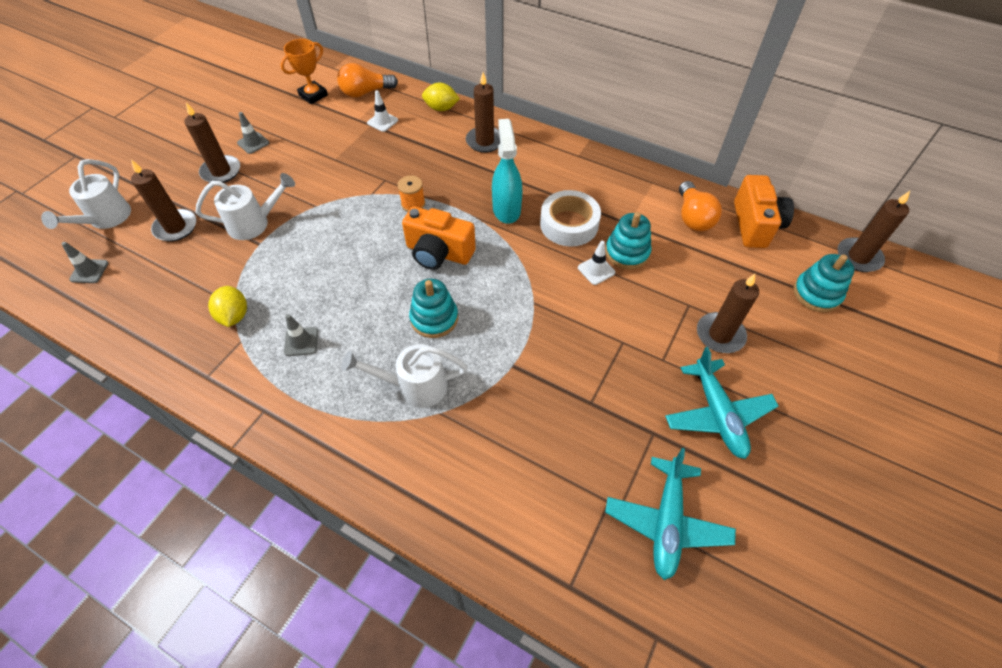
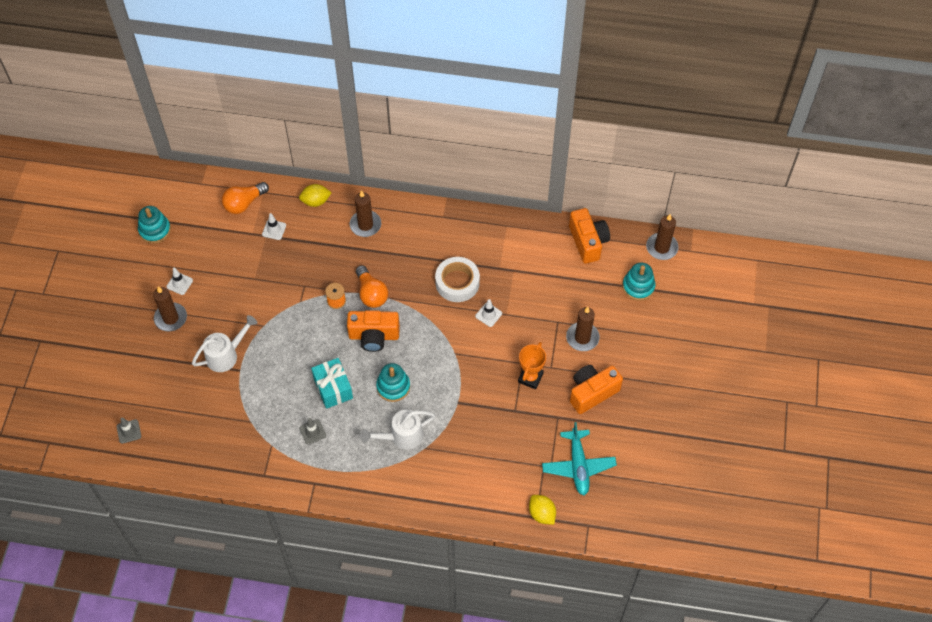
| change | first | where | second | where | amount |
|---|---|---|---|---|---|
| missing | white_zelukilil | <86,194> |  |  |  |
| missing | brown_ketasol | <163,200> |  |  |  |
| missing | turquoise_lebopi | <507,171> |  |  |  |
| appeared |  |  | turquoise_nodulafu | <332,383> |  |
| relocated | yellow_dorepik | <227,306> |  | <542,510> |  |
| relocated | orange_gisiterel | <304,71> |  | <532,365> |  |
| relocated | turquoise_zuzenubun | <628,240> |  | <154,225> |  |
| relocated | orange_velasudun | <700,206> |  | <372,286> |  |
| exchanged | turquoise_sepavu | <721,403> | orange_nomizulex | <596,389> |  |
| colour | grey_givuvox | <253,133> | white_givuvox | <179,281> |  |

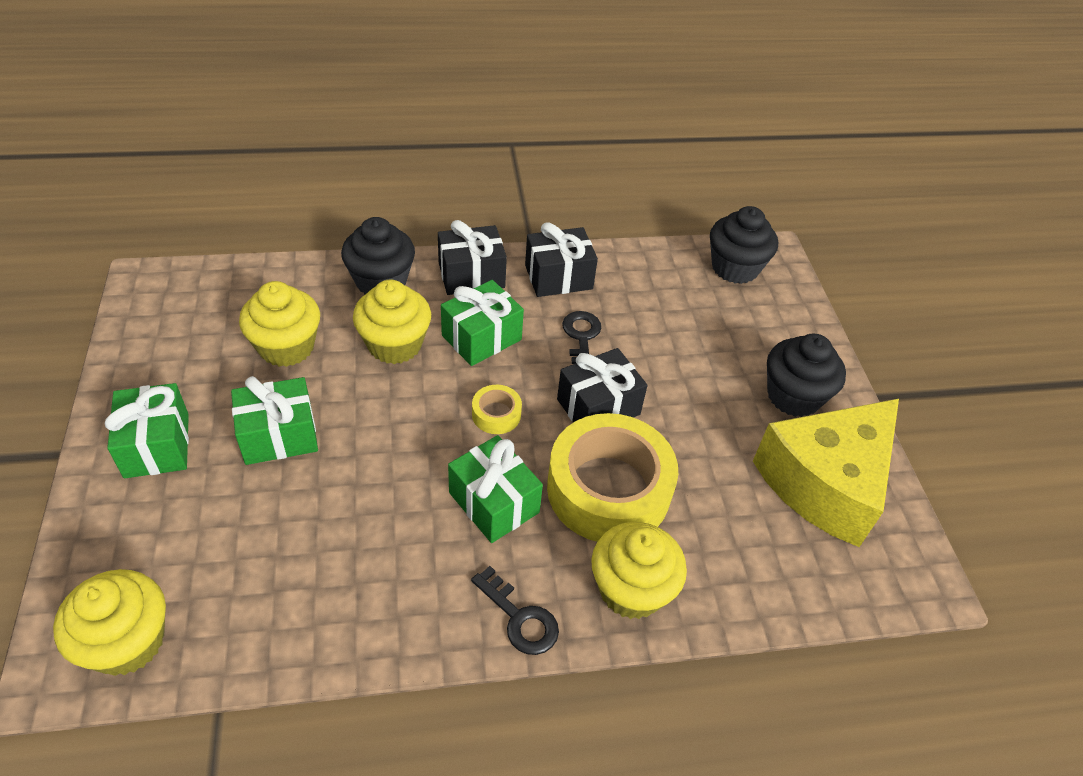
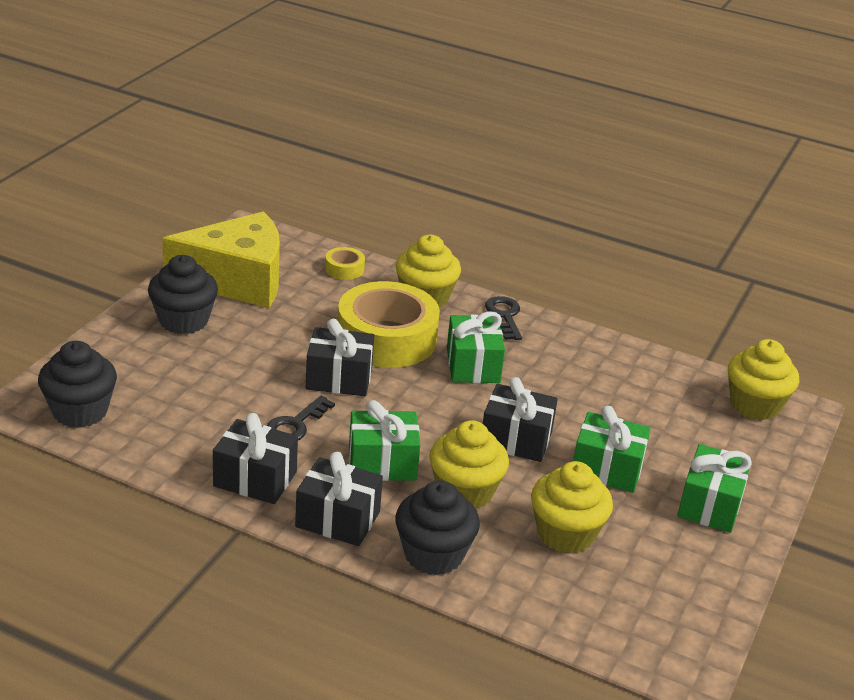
| change | first | where | second | where | amount |
|---|---|---|---|---|---|
| appeared |  |  | black_nodulafu | <520,419> |  |
| relocated | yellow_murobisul | <497,409> |  | <345,263> |  |

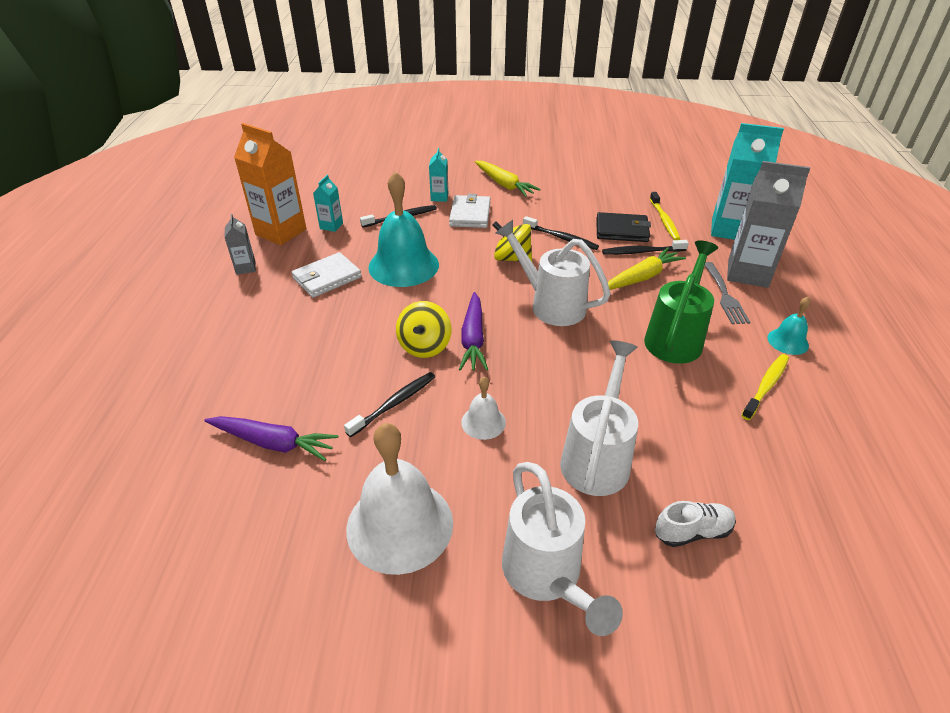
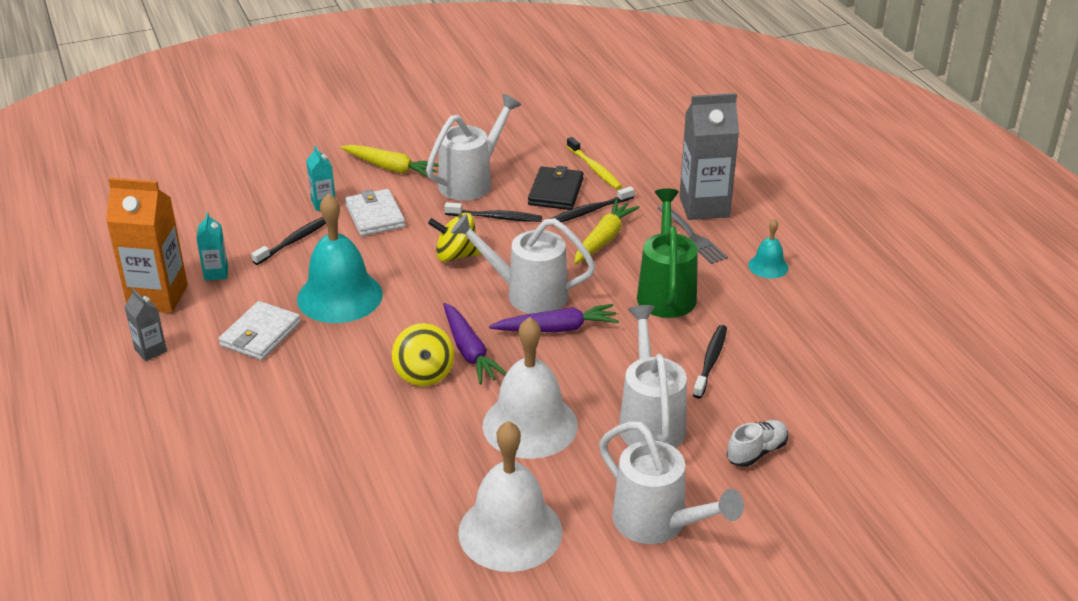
| change | first | where | second | where | amount |
|---|---|---|---|---|---|
| missing | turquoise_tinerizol | <747,181> |  |  |  |
| missing | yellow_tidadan | <765,387> |  |  |  |
| appeared |  |  | white_zelukilil | <473,147> |  |
| relocated | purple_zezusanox | <271,438> |  | <554,318> |  |
| relocated | black_tidadan | <389,404> |  | <710,362> |  |
| spun | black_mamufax | <623,227> |  | <556,188> | 60 degrees counterclockwise |
| size | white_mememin | <483,408> |  | <530,388> | x2.07 |

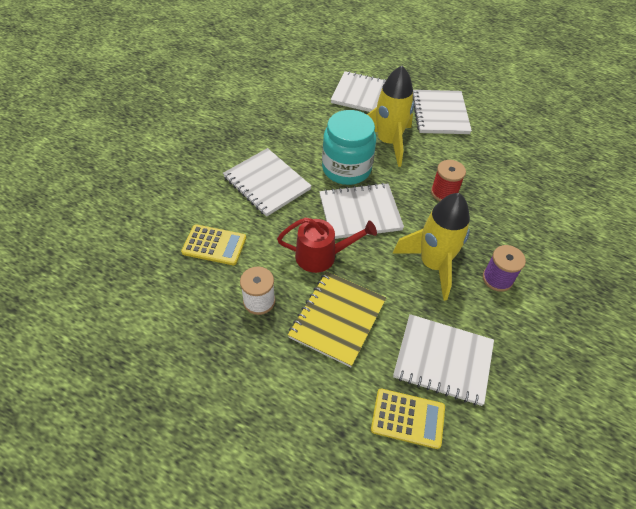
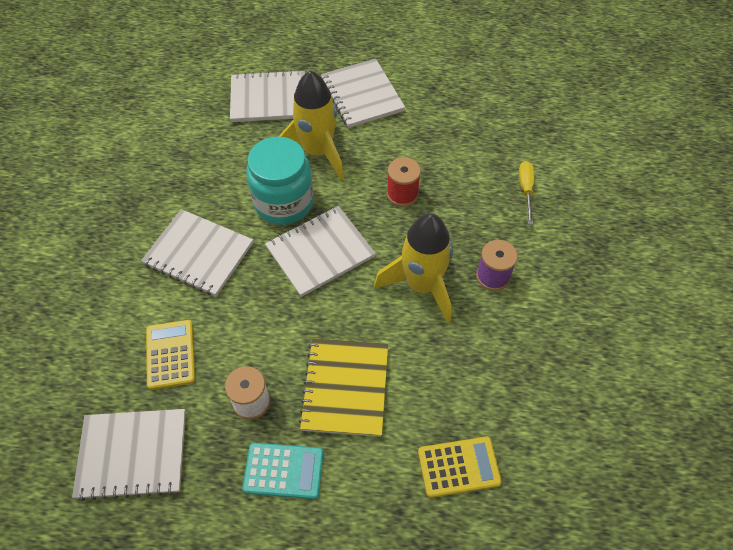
| change | first | where | second | where | amount |
|---|---|---|---|---|---|
| missing | red_zelukilil | <327,245> |  |  |  |
| appeared |  |  | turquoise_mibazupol | <283,471> |  |
| appeared |  |  | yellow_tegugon | <526,193> |  |
| relocated | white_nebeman | <443,360> |  | <129,455> |  |
| spun | yellow_mibazupol | <213,244> |  | <170,355> | 90 degrees counterclockwise |

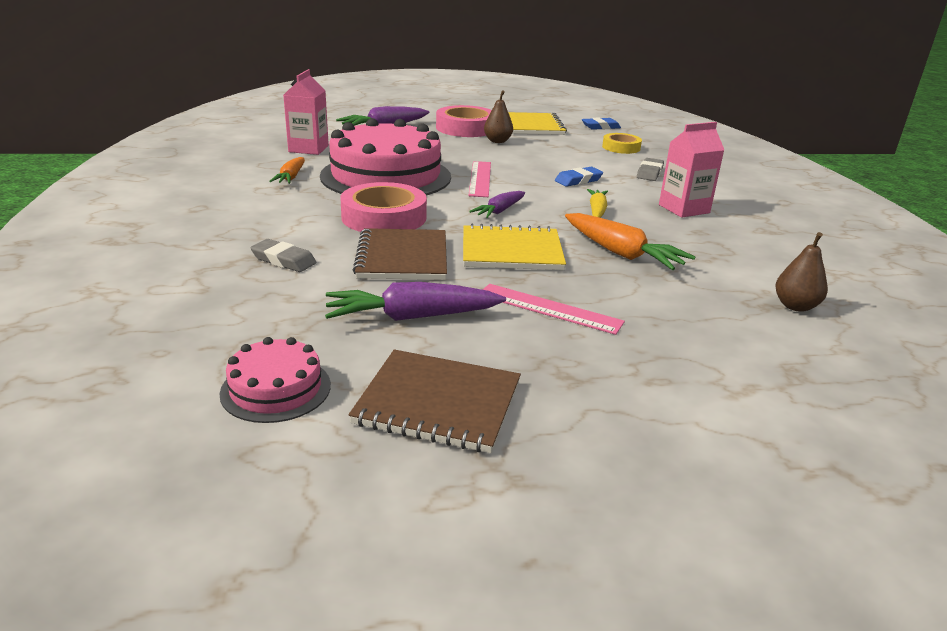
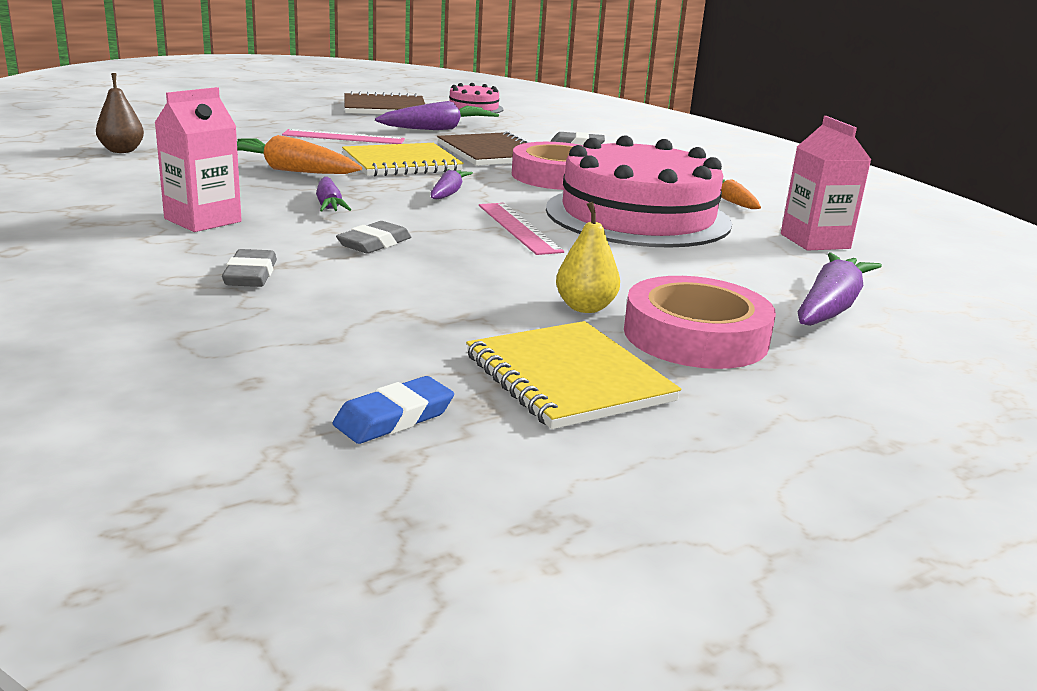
| change | first | where | second | where | amount |
|---|---|---|---|---|---|
| missing | yellow_murobisul | <622,143> |  |  |  |
| colour | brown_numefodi | <498,117> | yellow_numefodi | <588,257> |  |
| colour | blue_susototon | <579,177> | grey_susototon | <373,237> |  |
| colour | yellow_zezusanox | <597,203> | purple_zezusanox | <333,194> |  |

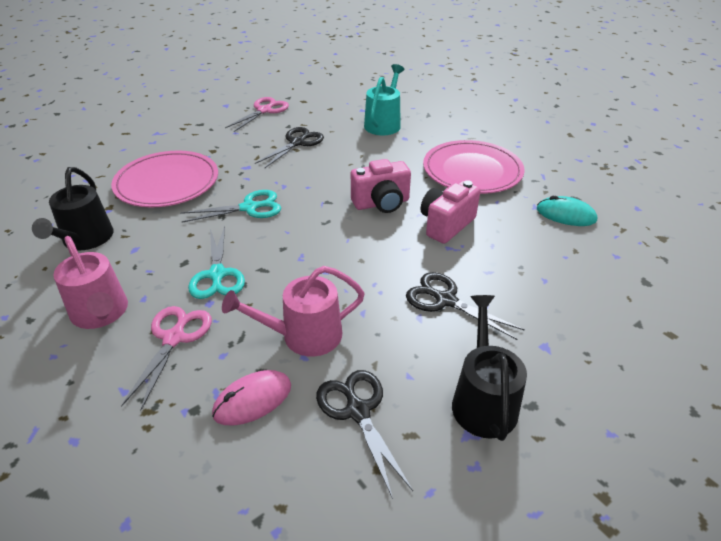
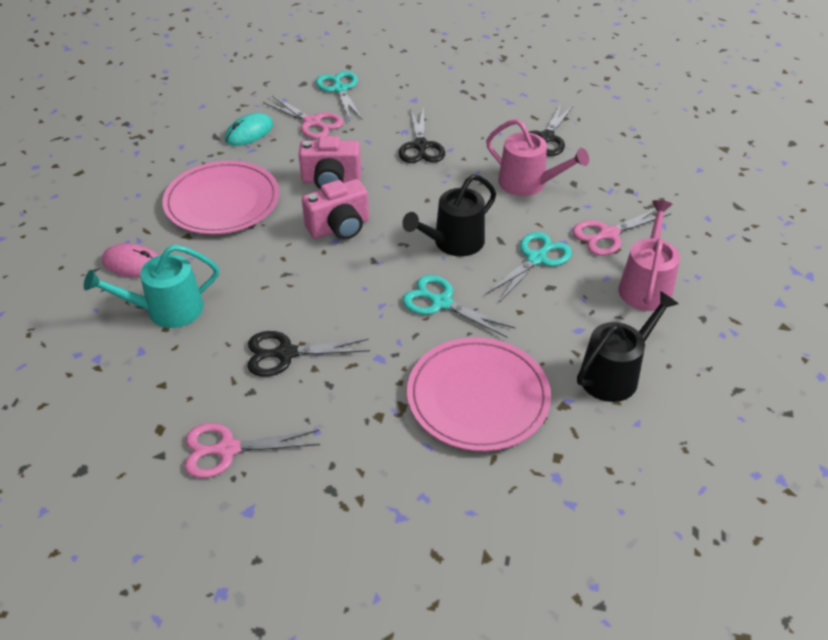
| change | first | where | second | where | amount |
|---|---|---|---|---|---|
| appeared |  |  | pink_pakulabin | <303,117> |  |
| appeared |  |  | turquoise_pakulabin | <339,96> |  |
| relocated | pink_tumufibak | <251,398> |  | <130,260> |  |
| relocated | black_zelukilil | <489,368> |  | <449,215> |  |
| spun | pink_nomizulex | <381,186> |  | <335,209> | 120 degrees clockwise |
| spun | turquoise_tumufibak | <567,210> |  | <249,129> | 60 degrees clockwise |

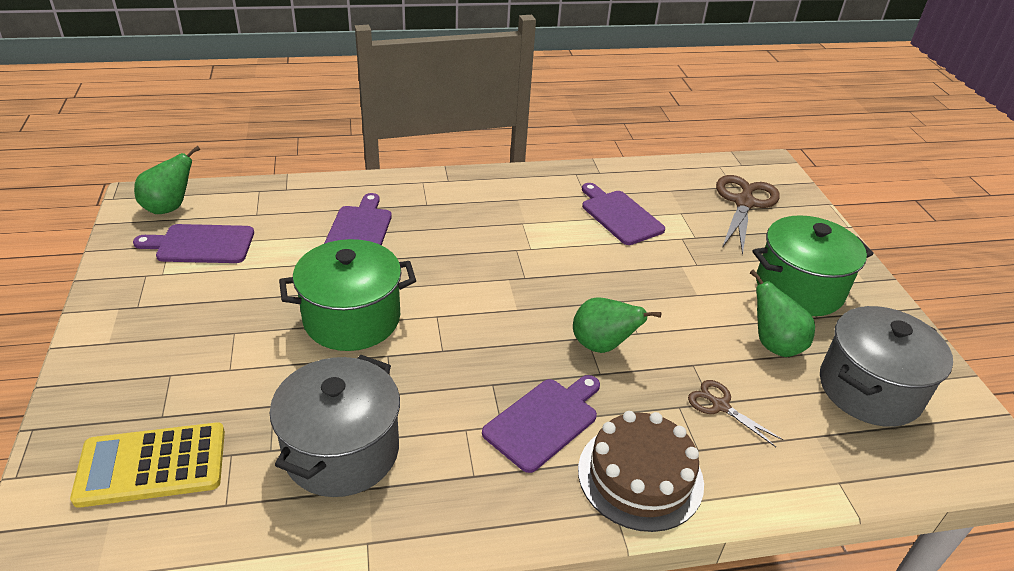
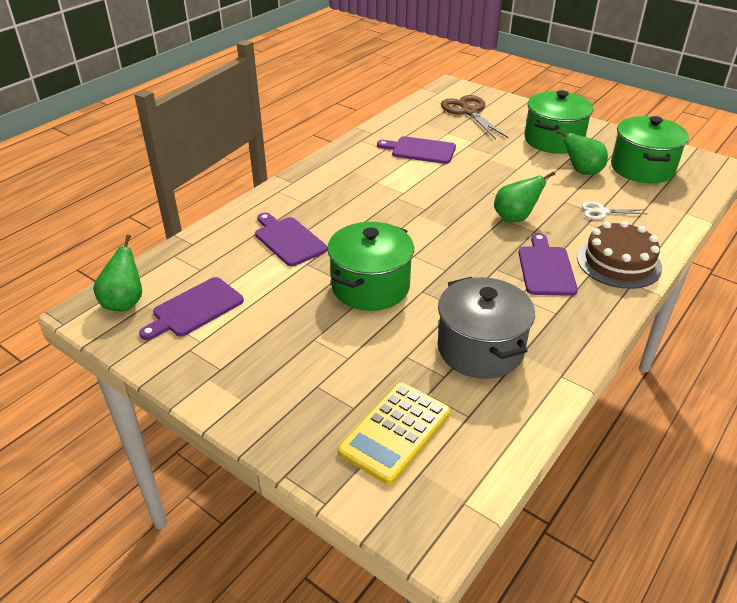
| change | first | where | second | where | amount |
|---|---|---|---|---|---|
| colour | brown_pakulabin | <735,413> | white_pakulabin | <613,211> |  |
| colour | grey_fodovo | <886,366> | green_fodovo | <650,149> |  |

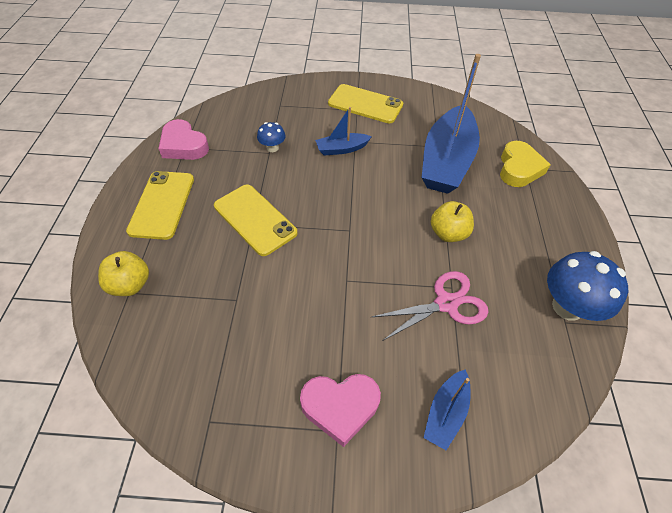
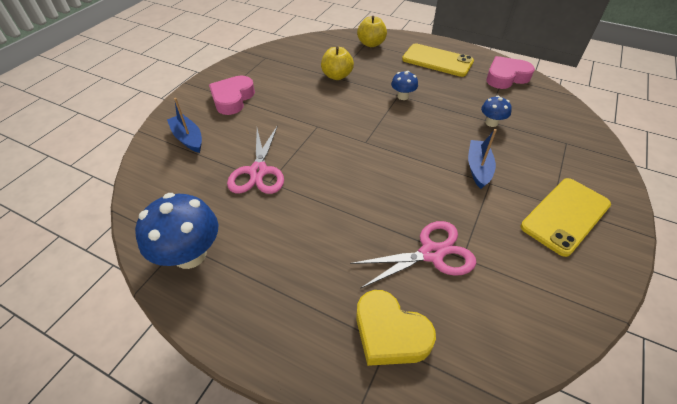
| change | first | where | second | where | amount |
|---|---|---|---|---|---|
| relocated | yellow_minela | <452,221> |  | <337,63> |  |
| exchanged | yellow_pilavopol | <256,220> | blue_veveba | <404,85> |  |
| exchanged | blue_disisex | <451,124> | pink_pakulabin | <413,255> |  |

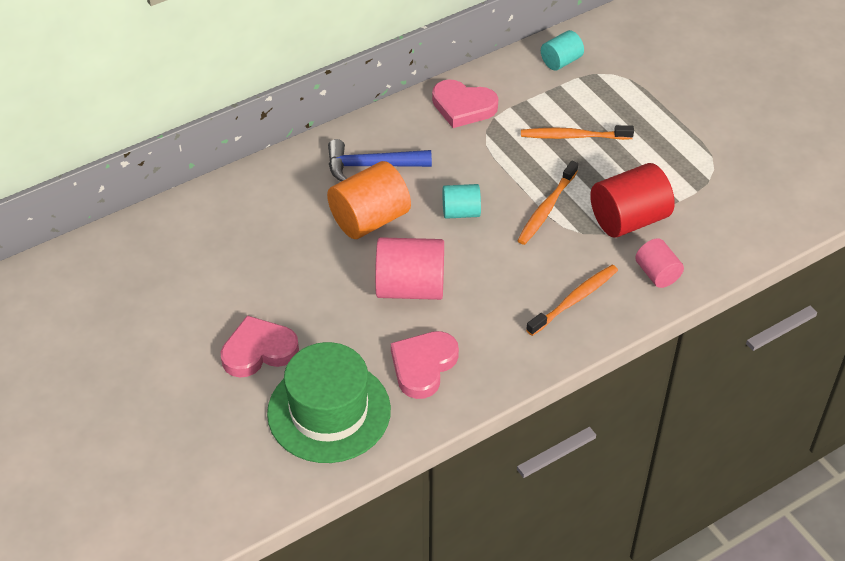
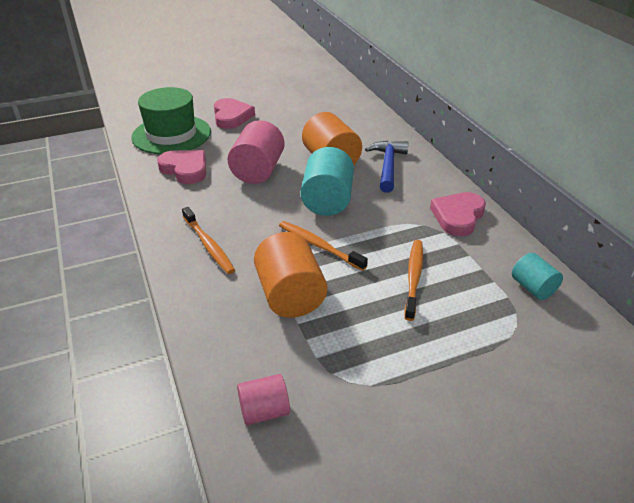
| change | first | where | second | where | amount |
|---|---|---|---|---|---|
| relocated | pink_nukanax | <659,263> |  | <263,399> |  |
| colour | red_nukanax | <632,200> | orange_nukanax | <290,275> |  |
| size | turquoise_nukanax | <461,201> |  | <327,181> | x1.75 |

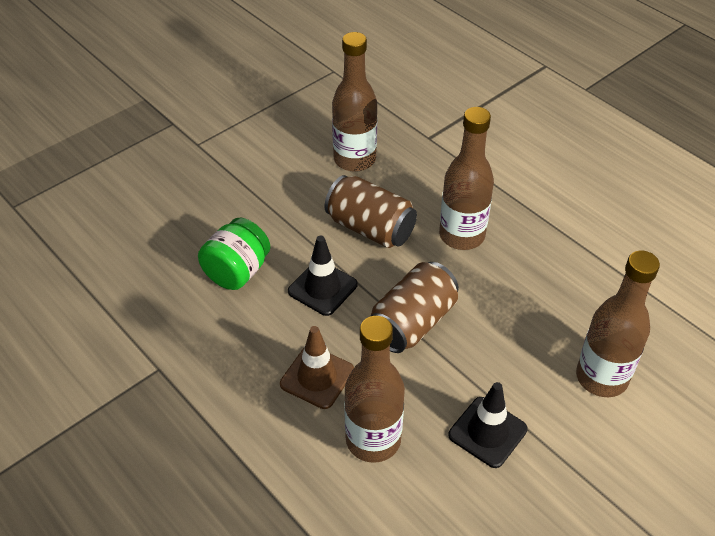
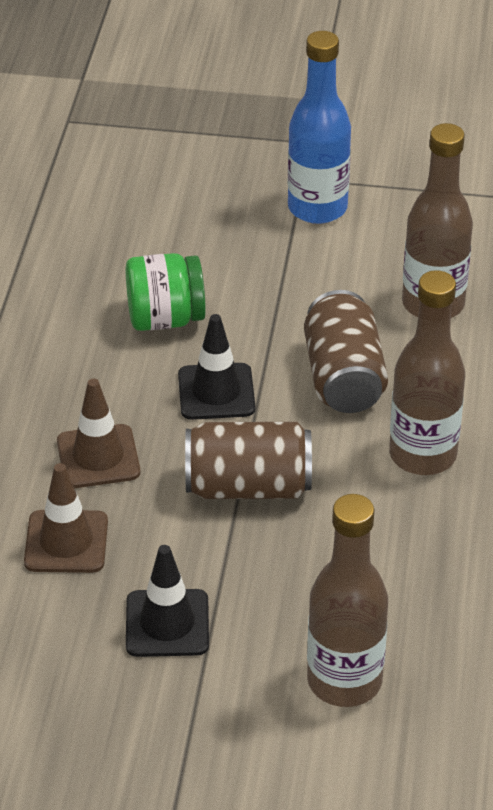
| change | first | where | second | where | amount |
|---|---|---|---|---|---|
| appeared |  |  | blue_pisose | <319,127> |  |
| exchanged | brown_pisose | <374,389> | brown_givuvox | <66,518> |  |

